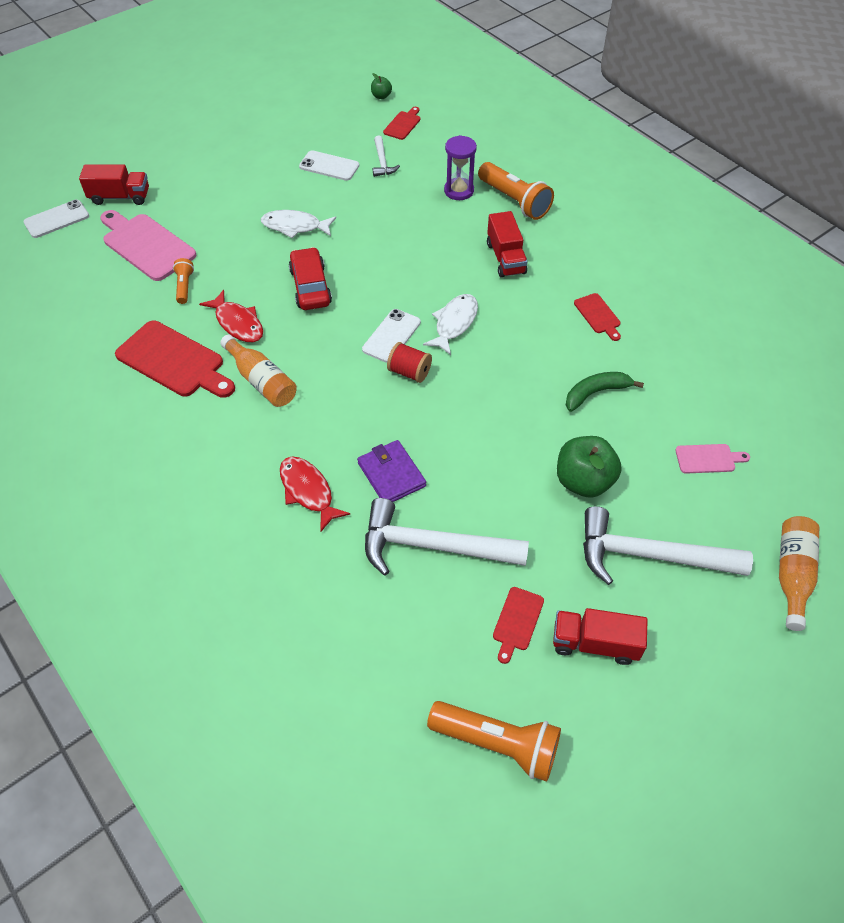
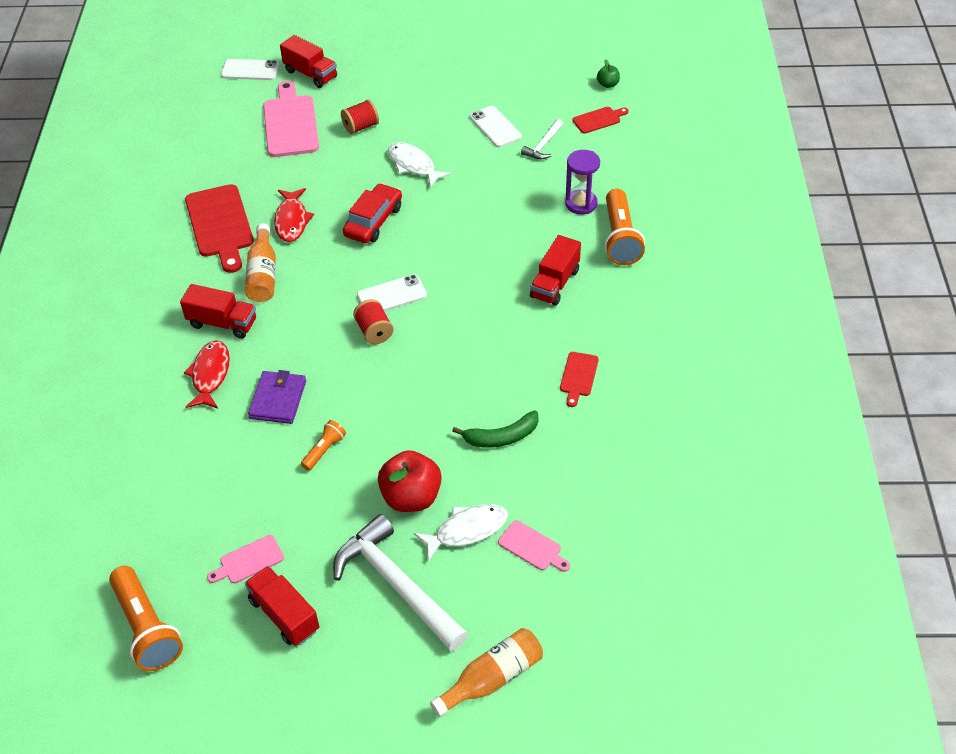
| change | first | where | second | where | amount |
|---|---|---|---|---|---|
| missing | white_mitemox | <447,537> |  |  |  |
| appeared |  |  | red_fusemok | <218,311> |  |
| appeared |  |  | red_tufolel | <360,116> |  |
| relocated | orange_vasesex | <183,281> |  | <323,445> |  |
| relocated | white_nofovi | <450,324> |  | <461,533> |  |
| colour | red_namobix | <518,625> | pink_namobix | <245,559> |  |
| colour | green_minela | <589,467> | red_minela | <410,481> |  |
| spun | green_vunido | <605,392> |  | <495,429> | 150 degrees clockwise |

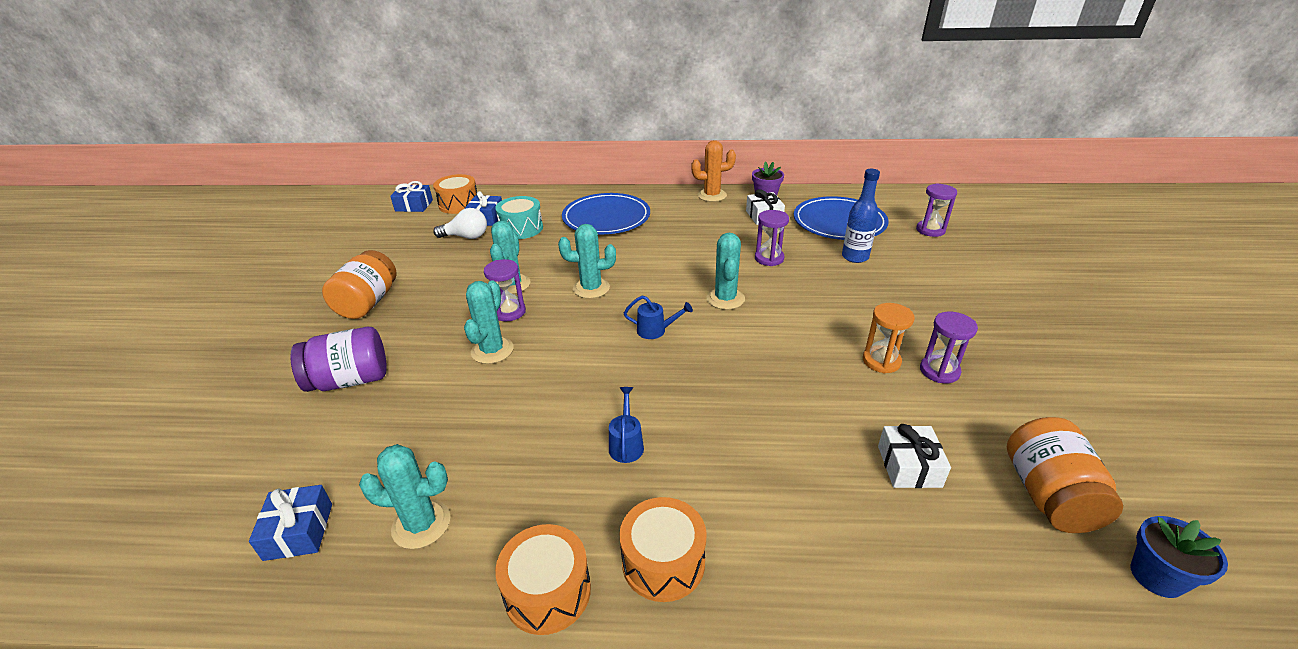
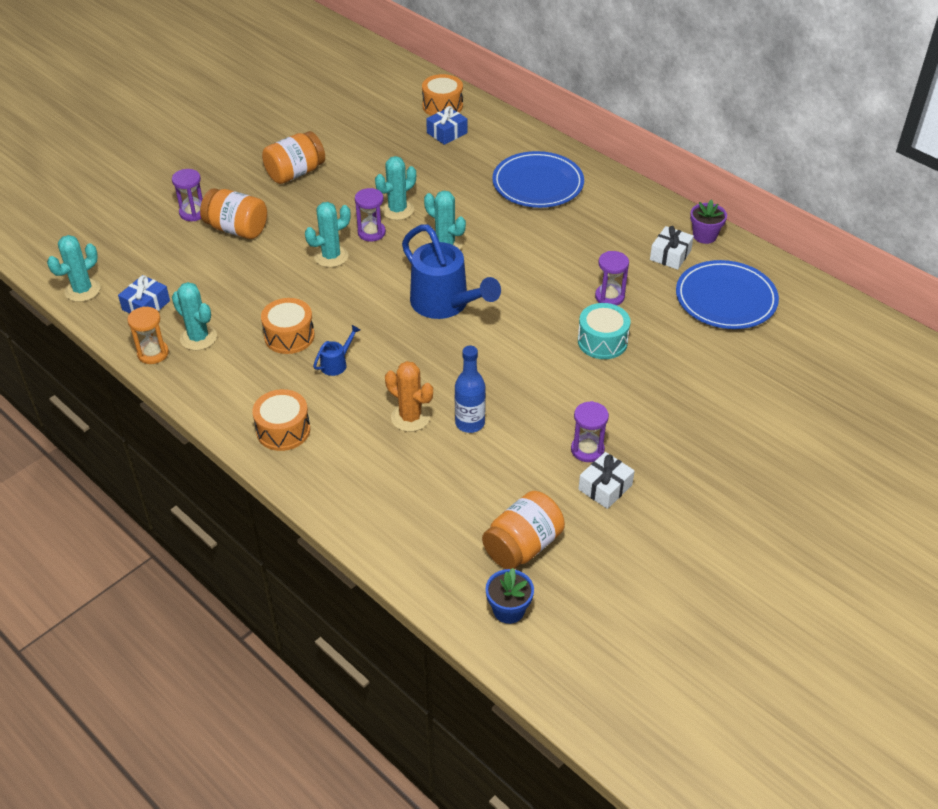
| change | first | where | second | where | amount |
|---|---|---|---|---|---|
| missing | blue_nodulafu | <411,196> |  |  |  |
| missing | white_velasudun | <460,223> |  |  |  |
| relocated | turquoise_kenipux | <519,217> |  | <604,331> |  |
| relocated | orange_kenipux | <543,579> |  | <288,326> |  |
| relocated | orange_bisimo | <713,171> |  | <409,396> |  |
| relocated | turquoise_bisimo | <725,271> |  | <74,268> |  |
| relocated | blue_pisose | <861,216> |  | <470,389> |  |
| relocated | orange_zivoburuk | <889,338> |  | <148,335> |  |
| relocated | white_nodulafu | <914,456> |  | <606,480> |  |
| relocated | purple_zivoburuk | <936,210> |  | <187,195> |  |
| colour | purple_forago | <338,359> | orange_forago | <233,213> |  |
| size | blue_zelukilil | <658,317> |  | <451,272> | x2.34 |

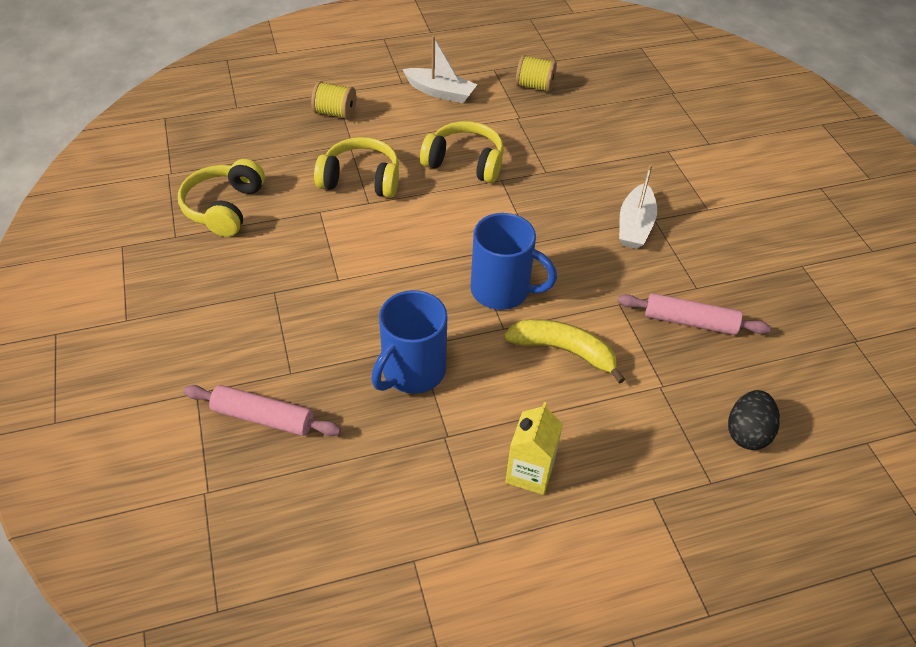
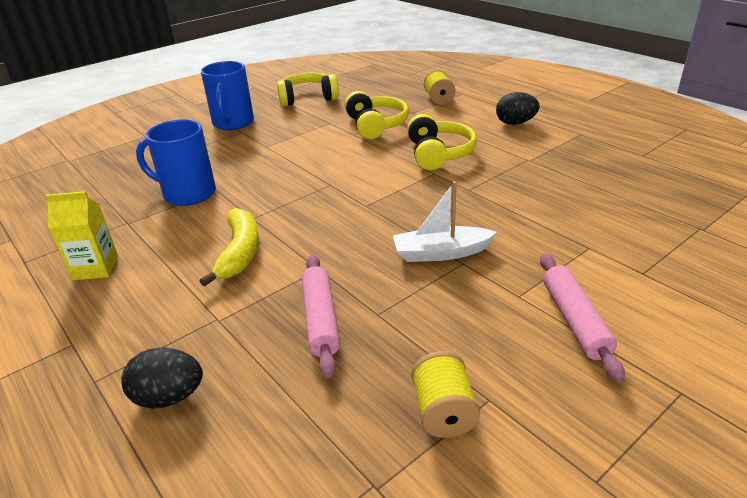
| change | first | where | second | where | amount |
|---|---|---|---|---|---|
| relocated | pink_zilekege | <262,410> |  | <582,318> |  |
| relocated | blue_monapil | <514,261> |  | <227,95> |  |
| relocated | yellow_tufolel | <536,73> |  | <445,394> |  |
| exchanged | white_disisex | <440,69> | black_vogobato | <518,108> |  |

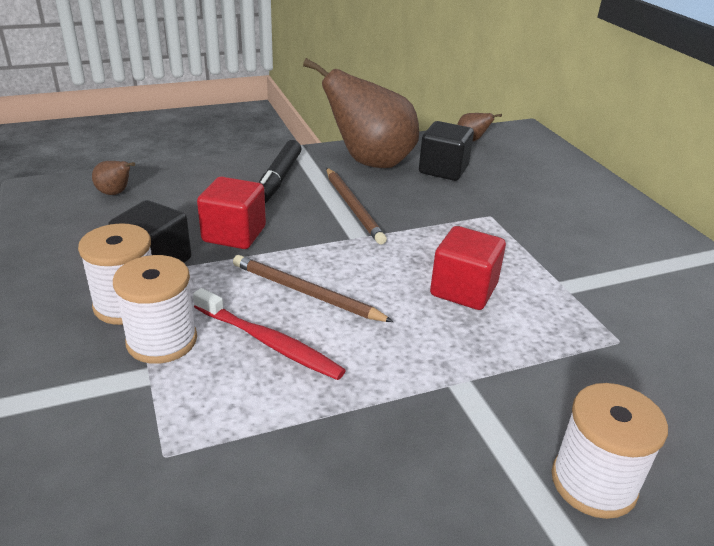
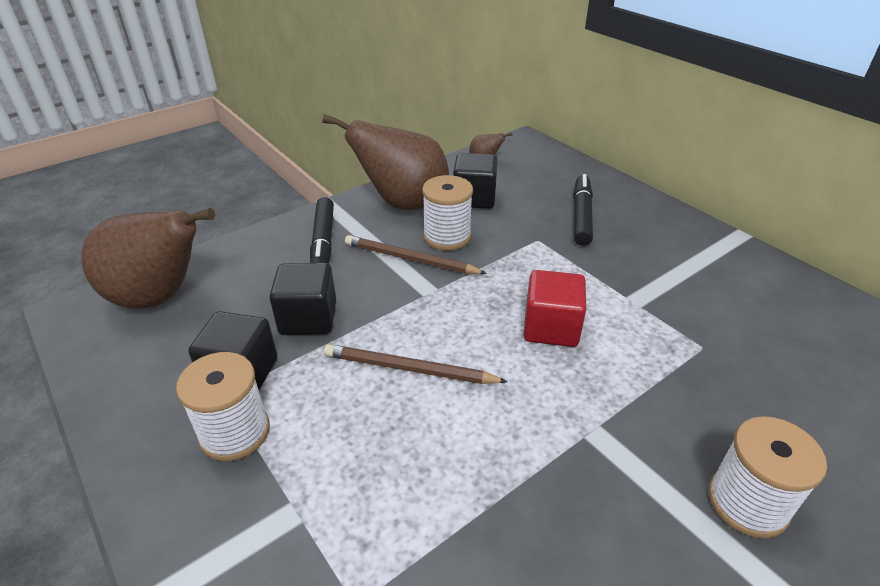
| change | first | where | second | where | amount |
|---|---|---|---|---|---|
| missing | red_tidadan | <269,334> |  |  |  |
| appeared |  |  | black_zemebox | <583,210> |  |
| relocated | white_tufolel | <155,309> |  | <447,213> |  |
| colour | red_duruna | <231,212> | black_duruna | <303,299> |  |
| spun | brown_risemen | <356,206> |  | <416,254> | 150 degrees clockwise |
| size | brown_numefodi | <113,178> |  | <148,258> | x2.49 |

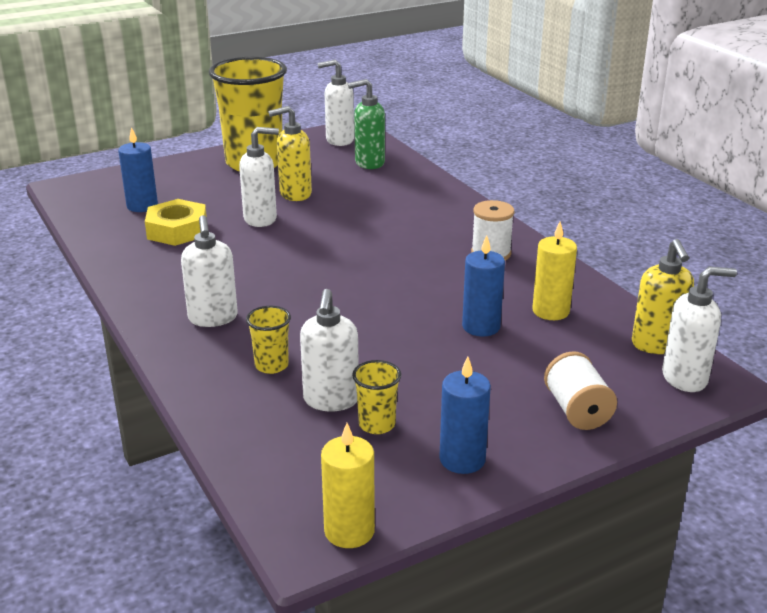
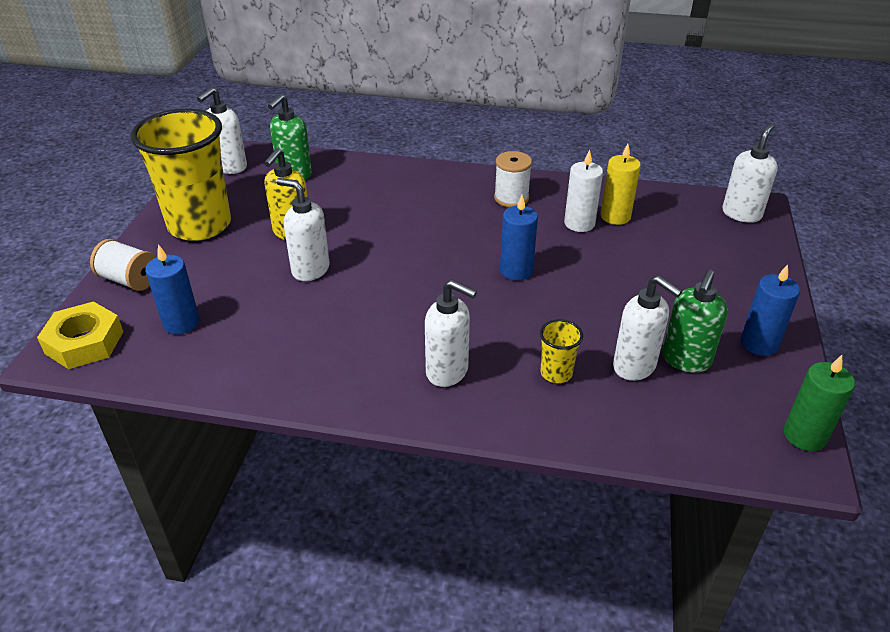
| change | first | where | second | where | amount |
|---|---|---|---|---|---|
| missing | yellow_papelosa | <663,296> |  |  |  |
| appeared |  |  | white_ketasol | <583,191> |  |
| relocated | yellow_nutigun | <176,222> |  | <80,335> |  |
| relocated | blue_ketasol | <483,286> |  | <519,237> |  |
| relocated | white_tufolel | <580,390> |  | <123,265> |  |
| exchanged | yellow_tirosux | <376,397> | green_papelosa | <695,321> |  |
| colour | yellow_ketasol | <348,485> | green_ketasol | <819,403> |  |
| spun | white_papelosa | <259,177> |  | <303,229> | 90 degrees counterclockwise |

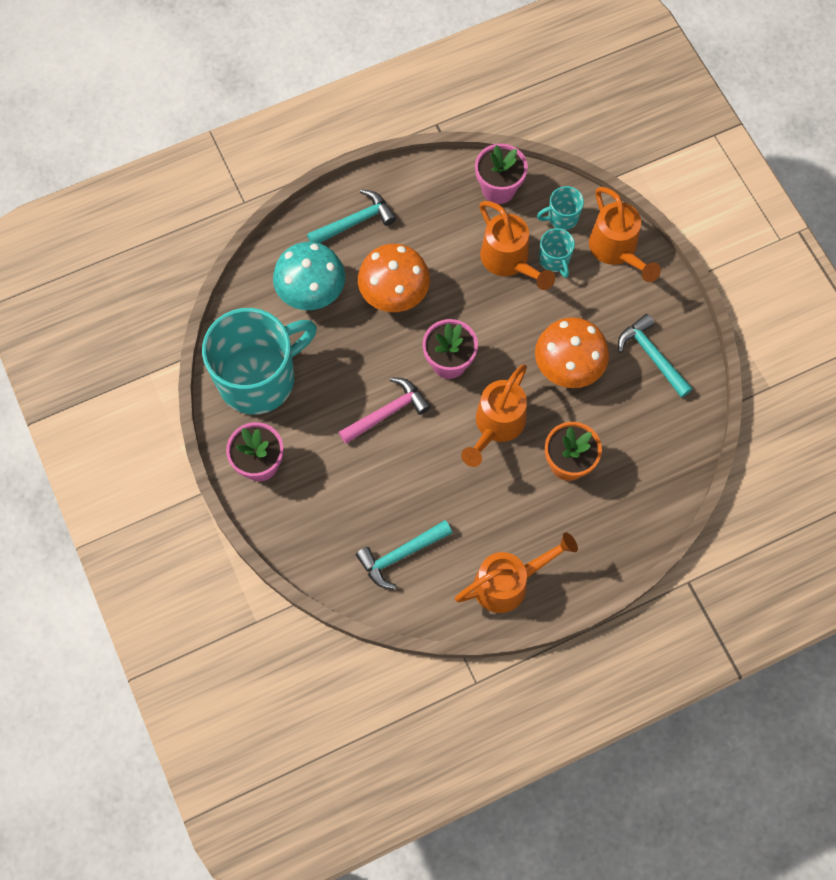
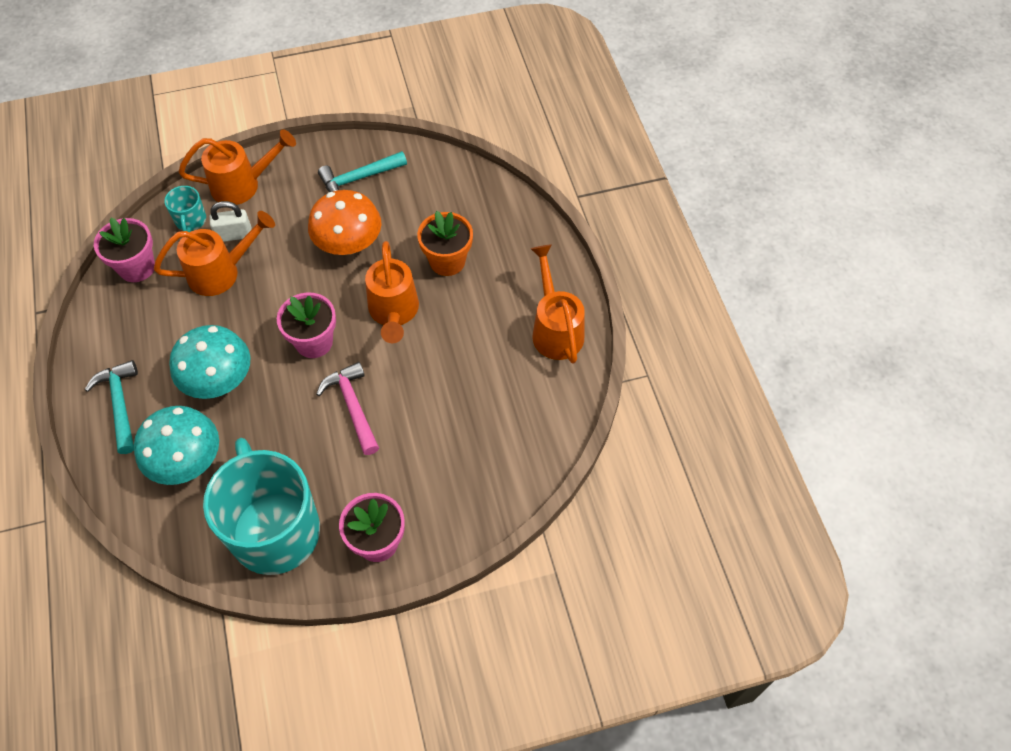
| change | first | where | second | where | amount |
|---|---|---|---|---|---|
| missing | turquoise_mitemox | <404,554> |  |  |  |
| exchanged | turquoise_monapil | <557,253> | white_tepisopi | <230,221> |  |
| colour | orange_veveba | <394,278> | turquoise_veveba | <209,362> |  |
| spun | orange_zelukilil | <494,415> |  | <392,292> | 45 degrees clockwise |

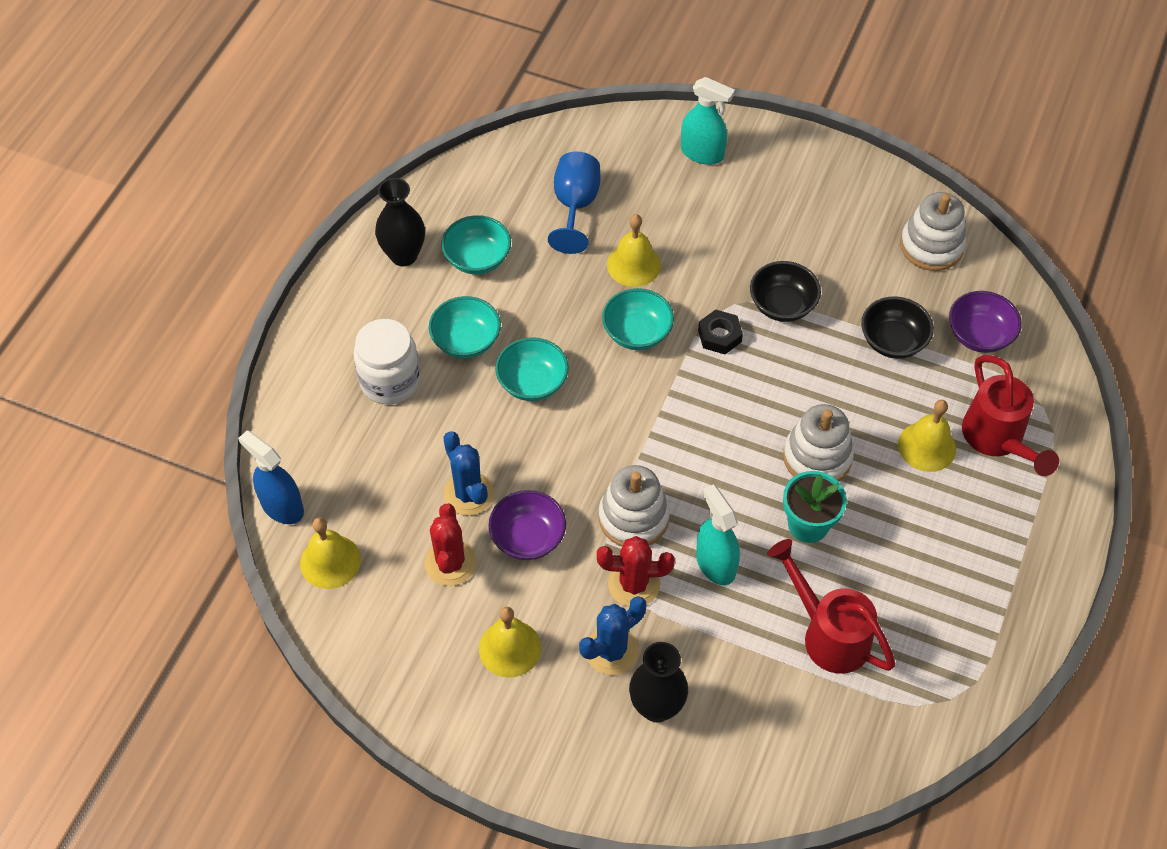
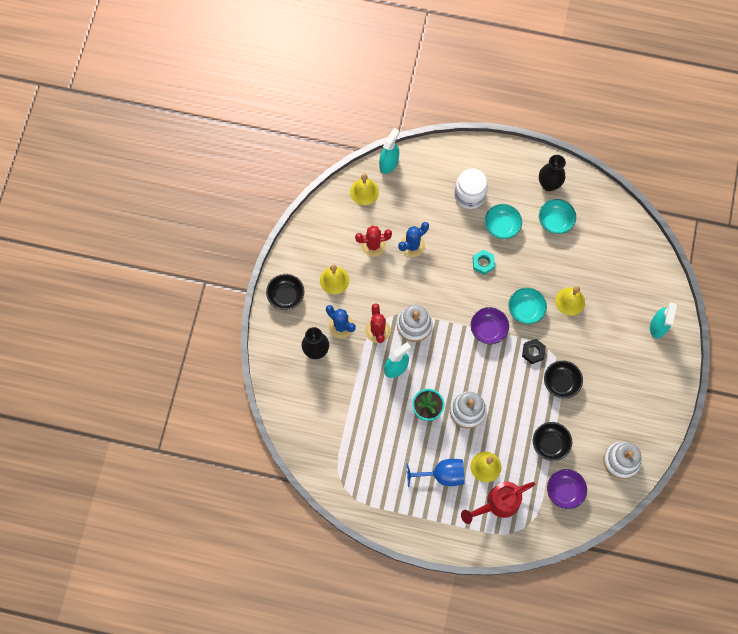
| change | first | where | second | where | amount |
|---|---|---|---|---|---|
| missing | red_zelukilil | <831,606> |  |  |  |
| appeared |  |  | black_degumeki | <285,292> |  |
| relocated | purple_degumeki | <527,525> |  | <490,325> |  |
| relocated | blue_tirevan | <574,202> |  | <435,473> |  |
| exchanged | turquoise_degumeki | <532,369> | turquoise_nutigun | <484,262> |  |
| colour | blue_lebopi | <271,477> | turquoise_lebopi | <389,151> |  |

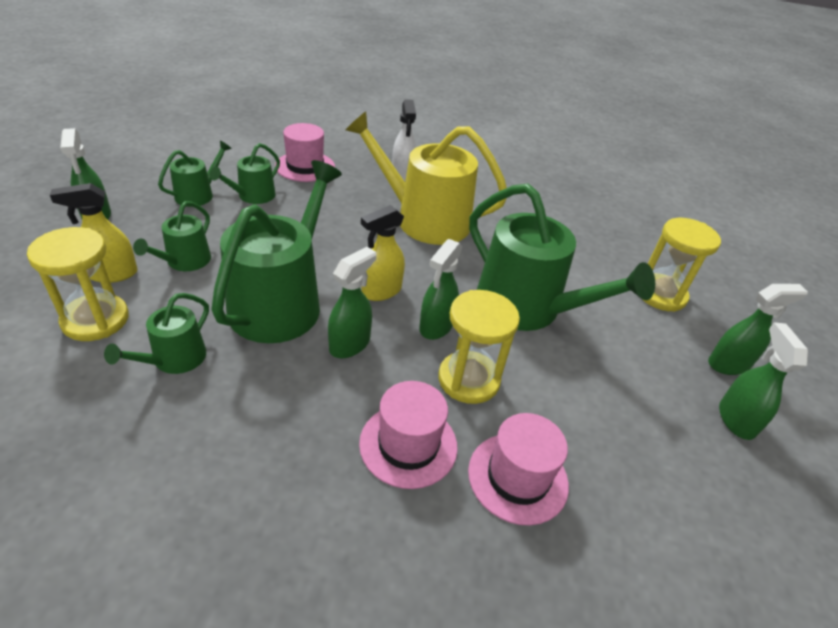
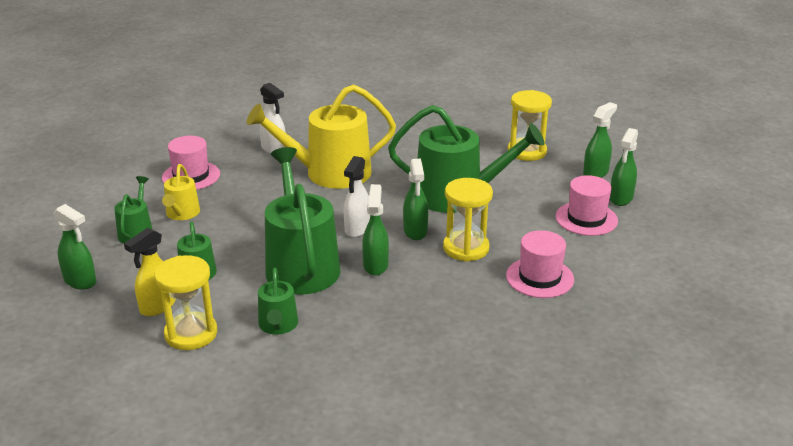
| change | first | where | second | where | amount |
|---|---|---|---|---|---|
| relocated | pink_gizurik | <408,435> |  | <586,205> |  |
| colour | green_zelukilil | <245,173> | yellow_zelukilil | <181,192> |  |
| colour | yellow_lebopi | <383,253> | white_lebopi | <357,197> |  |
| spun | green_lebopi | <763,381> |  | <624,167> | 120 degrees counterclockwise |

